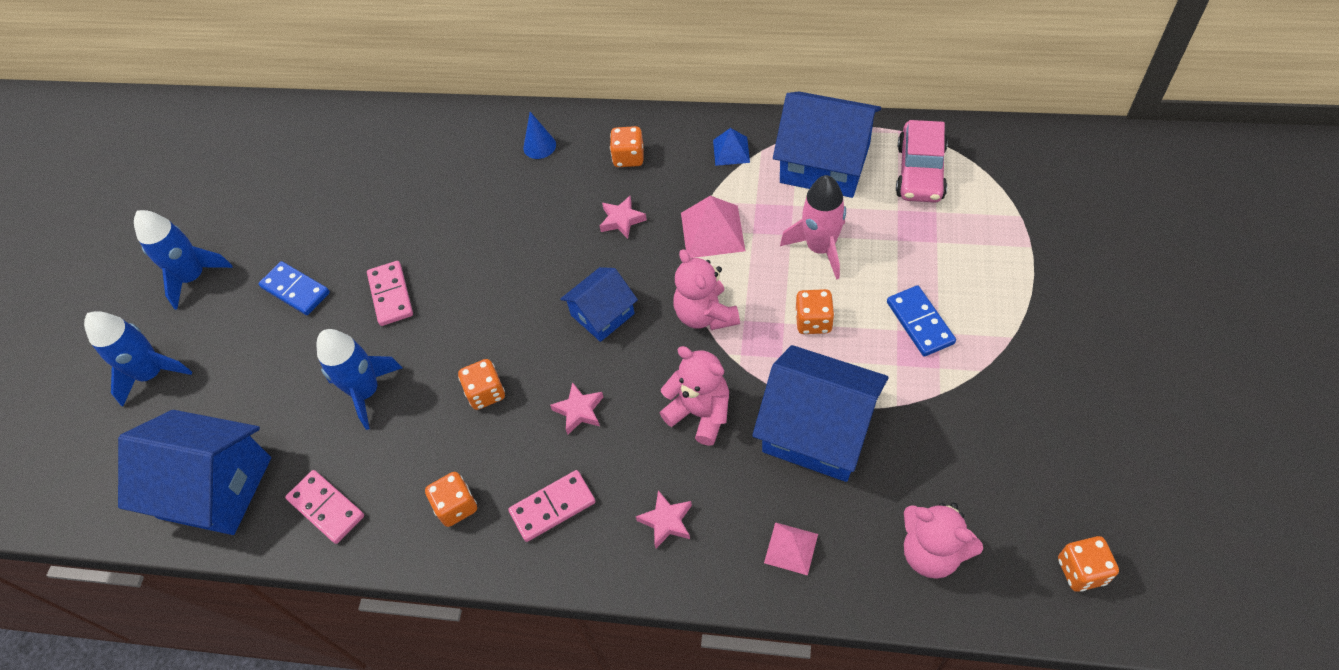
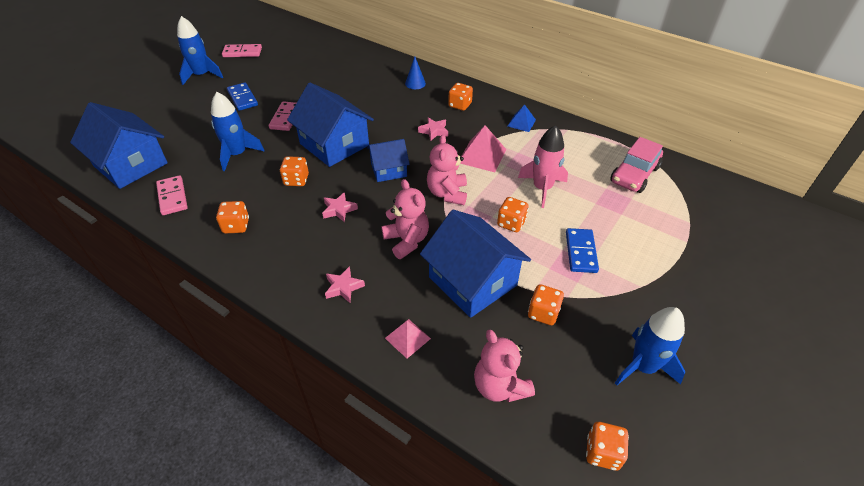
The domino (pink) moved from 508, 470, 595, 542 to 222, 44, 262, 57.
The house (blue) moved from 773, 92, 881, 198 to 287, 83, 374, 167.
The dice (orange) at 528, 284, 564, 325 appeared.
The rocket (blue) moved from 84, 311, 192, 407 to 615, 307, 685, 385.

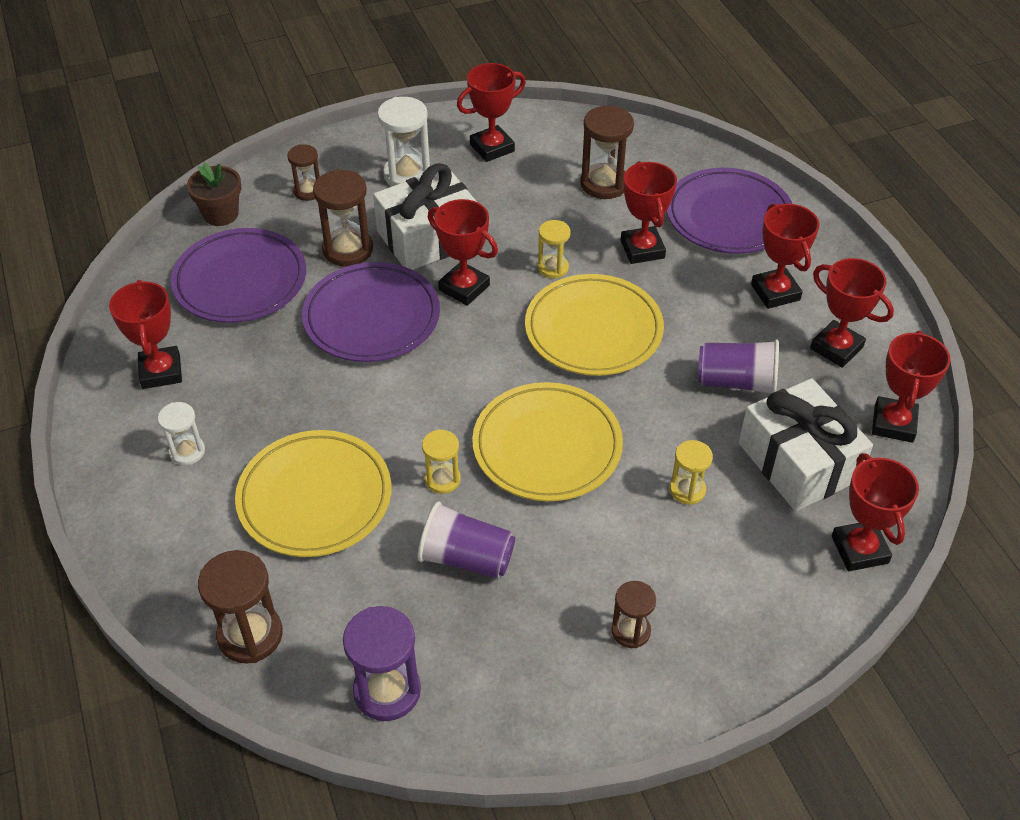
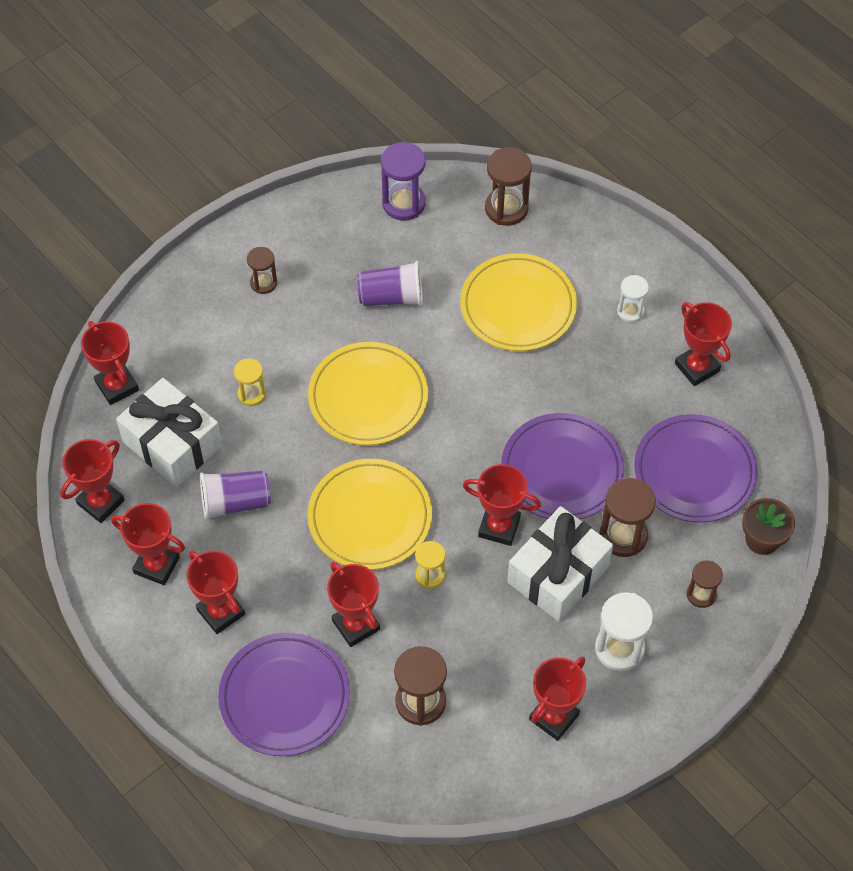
The trophy (red) at 872, 331, 951, 443 turned 45 degrees clockwise.
The hourglass (yellow) at 422, 429, 461, 494 disappeared.

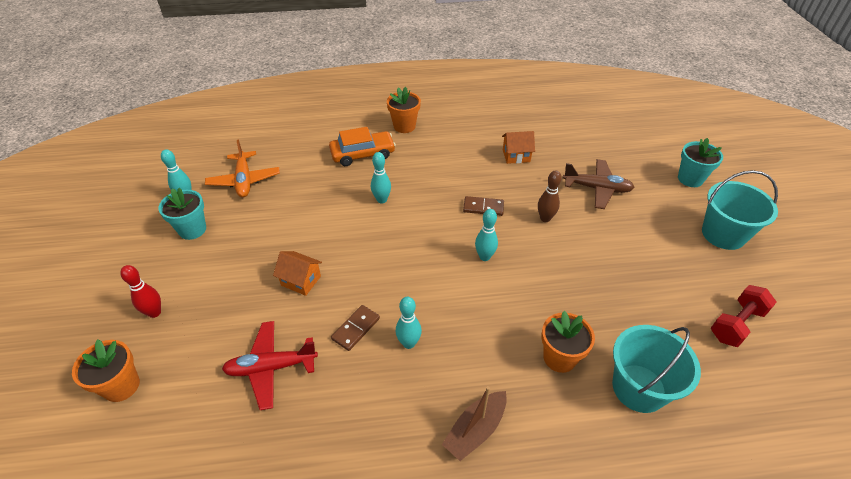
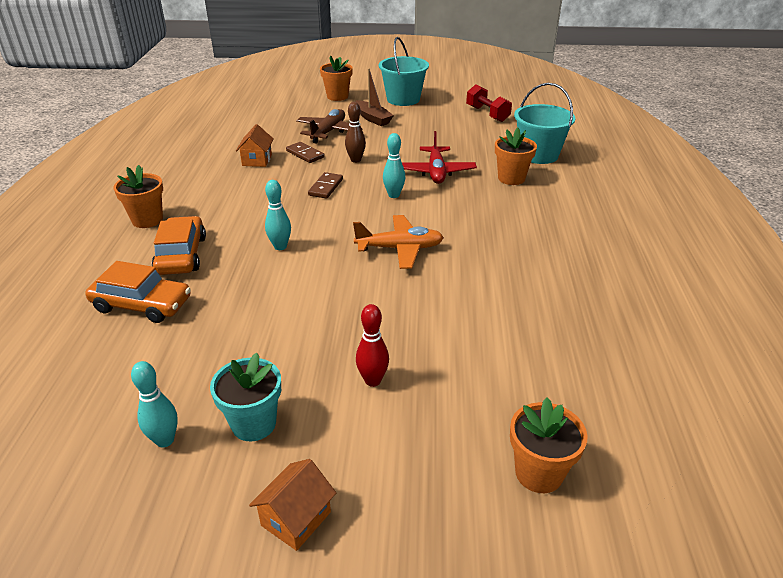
The car (orange) at 85, 261, 191, 323 appeared.
The house (orange) moved from 273, 251, 322, 296 to 249, 459, 336, 551.
The domino (brown) moved from 331, 305, 380, 351 to 286, 142, 325, 163.
The flower pot (turquoise) at 678, 138, 723, 187 became the flower pot (orange) at 320, 55, 353, 101.
The plane (orange) moved from 205, 140, 280, 197 to 353, 215, 444, 269.
The boat (brown) moved from 442, 386, 507, 461 to 356, 68, 394, 126.
The bowling pin (red) moved from 120, 265, 161, 318 to 356, 304, 389, 387.
The plane (red) moved from 222, 321, 318, 410 to 402, 131, 477, 184.
The bowling pin (turquoise) at 396, 297, 422, 349 disappeared.

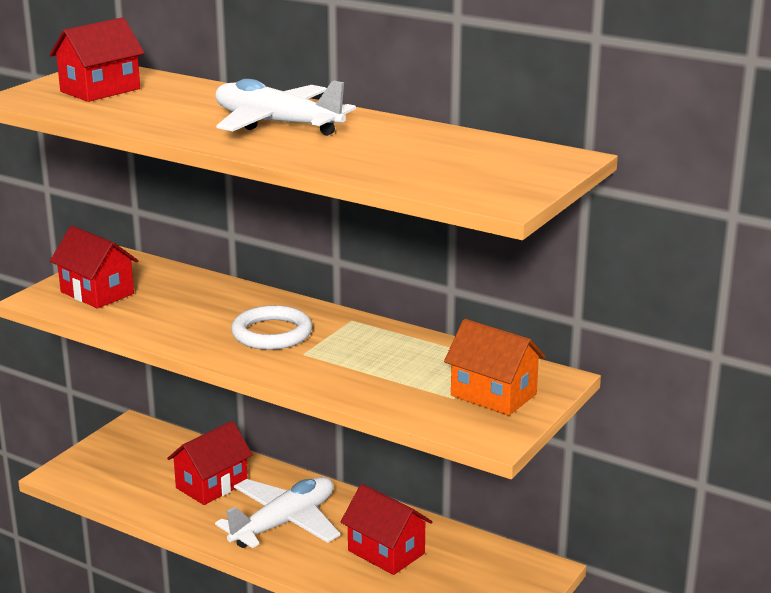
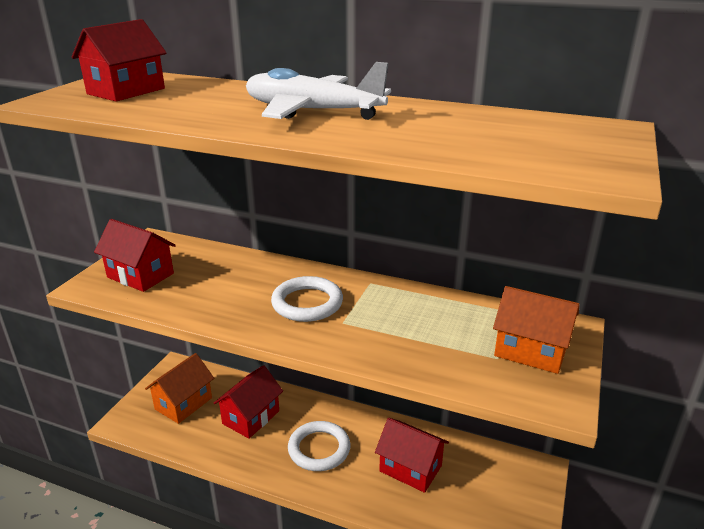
The house (orange) at 145, 353, 214, 424 appeared.
The plane (white) at 215, 477, 341, 548 was replaced by the ring (white) at 288, 421, 350, 471.

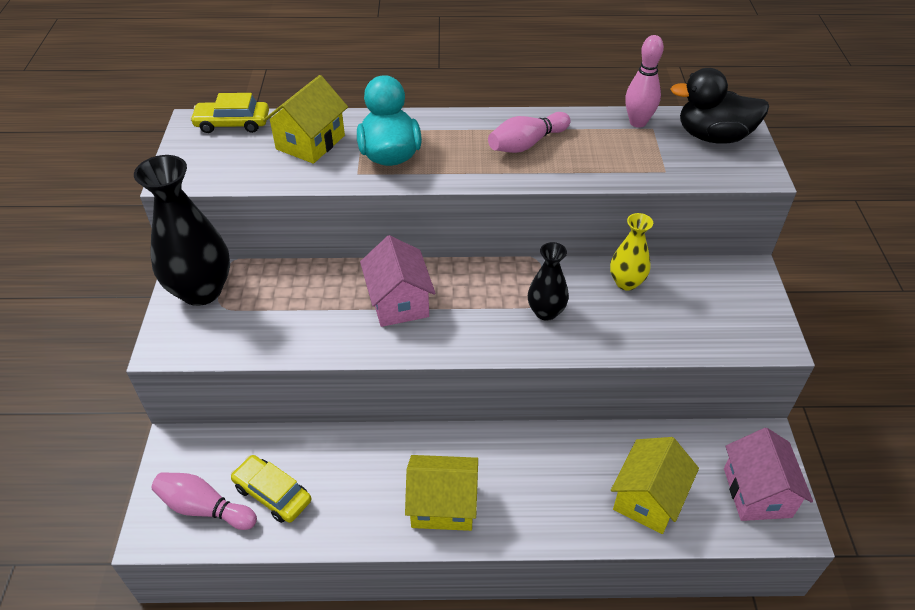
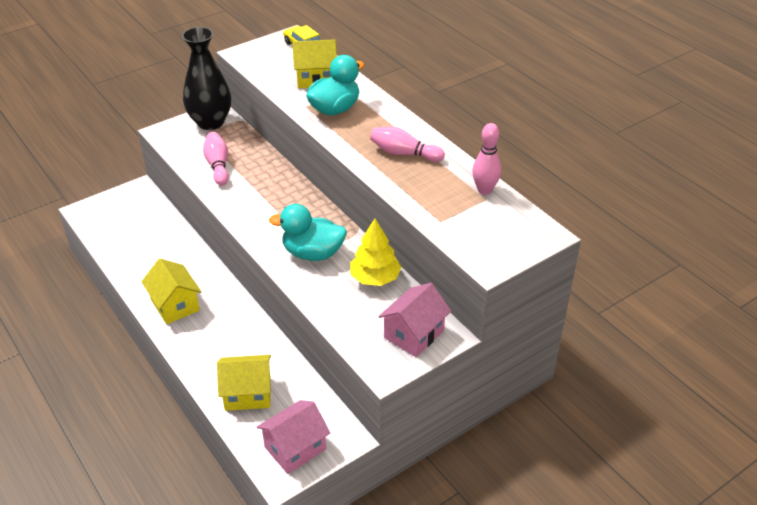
The bowling pin (pink) moved from 152, 472, 257, 530 to 203, 132, 229, 186.
The vase (black) at 528, 242, 569, 321 was replaced by the duck (turquoise) at 269, 204, 347, 261.
The vase (yellow) at 610, 213, 653, 291 was replaced by the tree (yellow) at 350, 219, 401, 286.
The house (pink) moved from 360, 235, 435, 327 to 378, 283, 451, 357.
The car (yellow) at 231, 455, 311, 523 disappeared.
The duck (black) at 670, 68, 769, 144 disappeared.

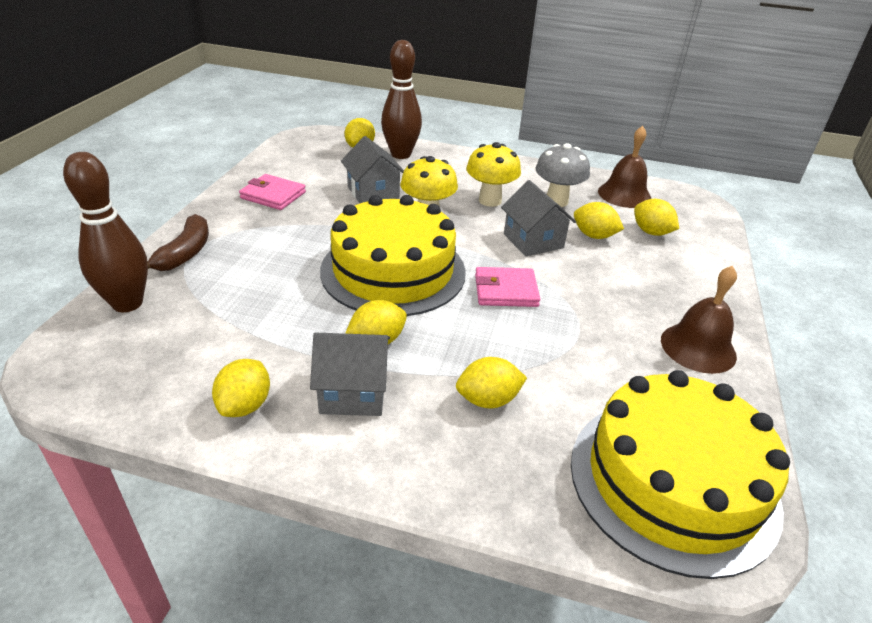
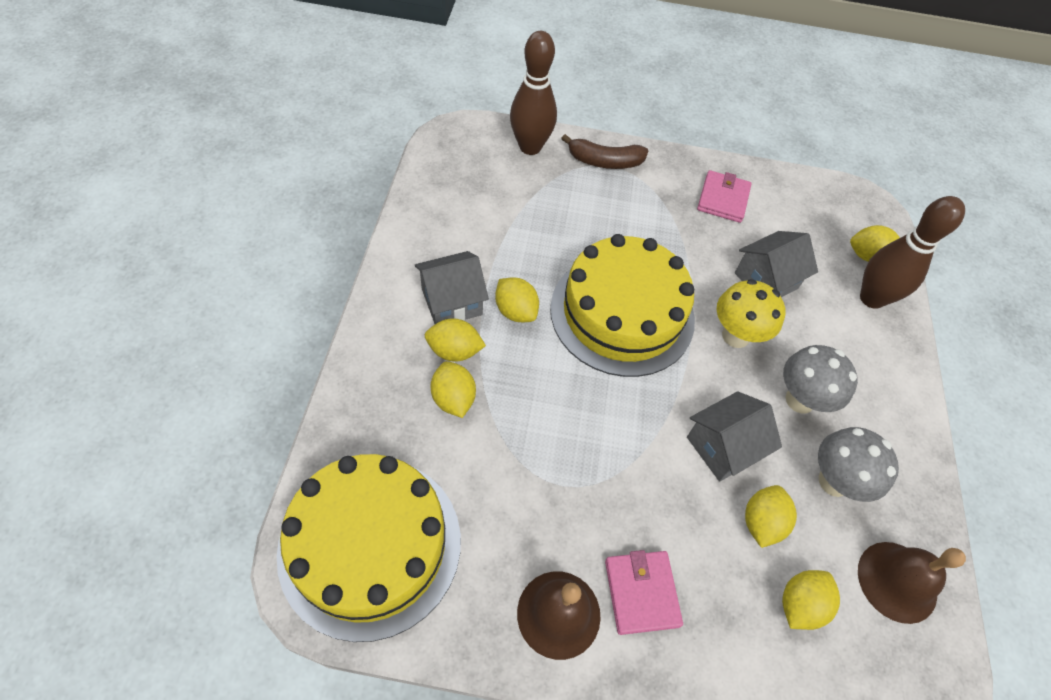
The house (grey) at 310, 333, 390, 416 turned 75 degrees clockwise.
The lemon (yellow) moved from 212, 359, 270, 417 to 425, 318, 486, 362.
The wallet (pink) moved from 475, 267, 541, 307 to 605, 550, 683, 635.
The mushroom (yellow) at 466, 142, 521, 207 became the mushroom (grey) at 783, 345, 858, 414.

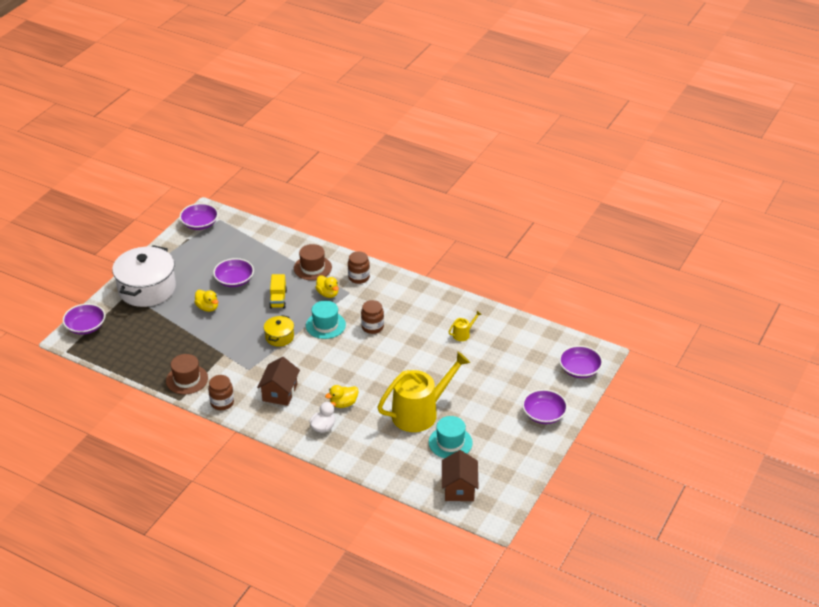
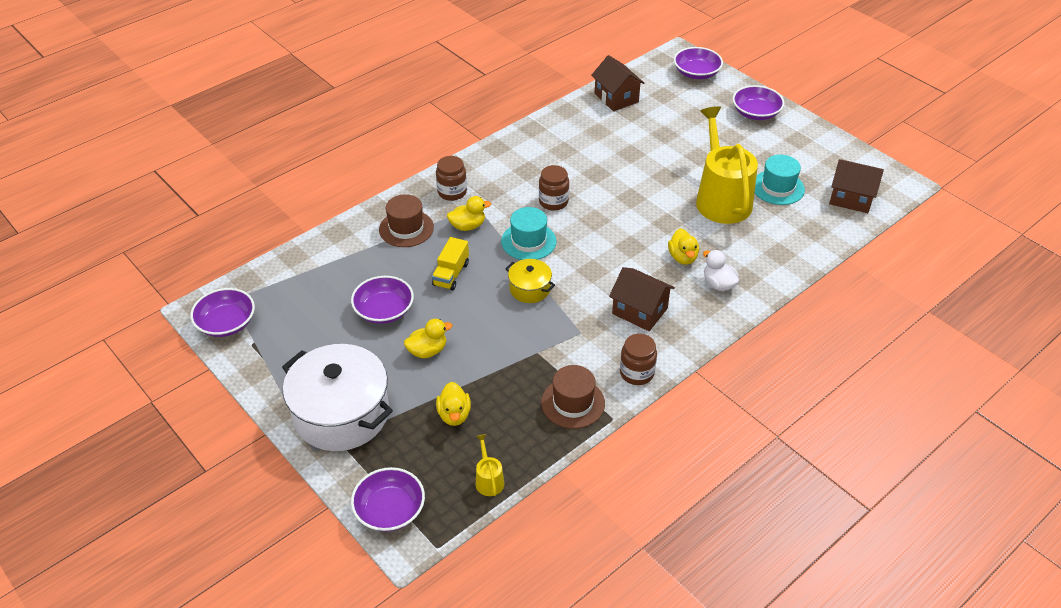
The truck (yellow) at 269, 274, 287, 309 turned 90 degrees clockwise.
The duck (yellow) at 436, 382, 471, 426 appeared.
The watering can (yellow) moved from 449, 311, 482, 341 to 476, 434, 504, 496.
The house (brown) at 591, 55, 645, 111 appeared.

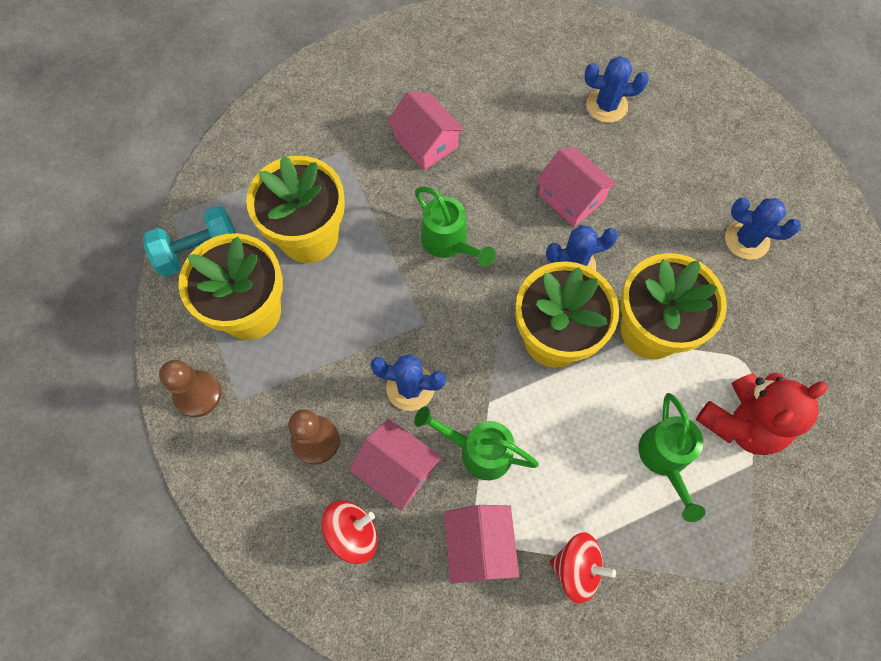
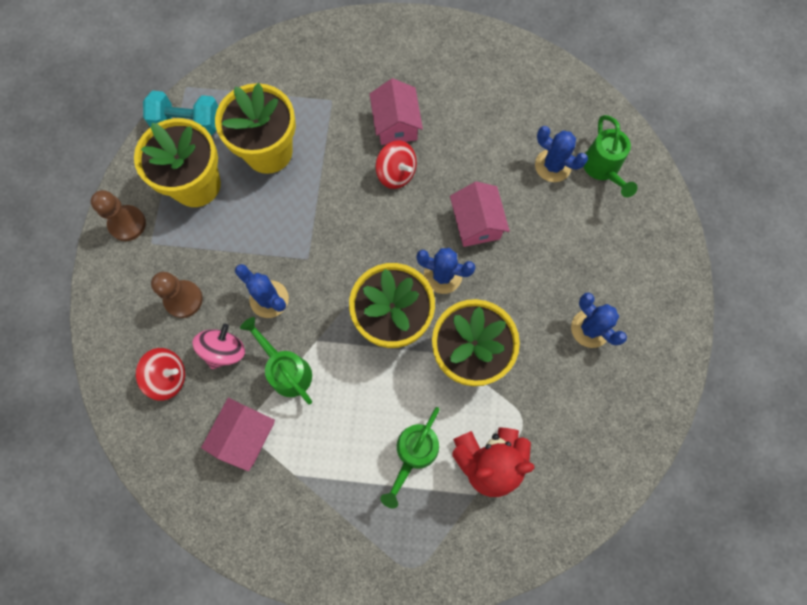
The house (pink) at 349, 418, 442, 511 was replaced by the spinning top (pink) at 192, 324, 245, 369.
The spinning top (red) moved from 550, 532, 616, 604 to 375, 140, 417, 189.
The watering can (green) moved from 415, 187, 496, 267 to 584, 115, 638, 197.

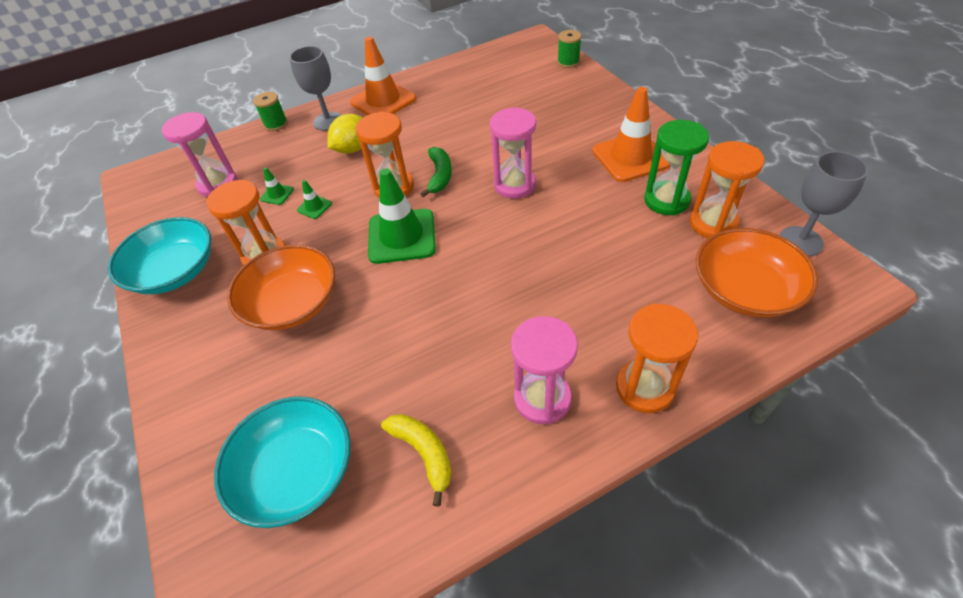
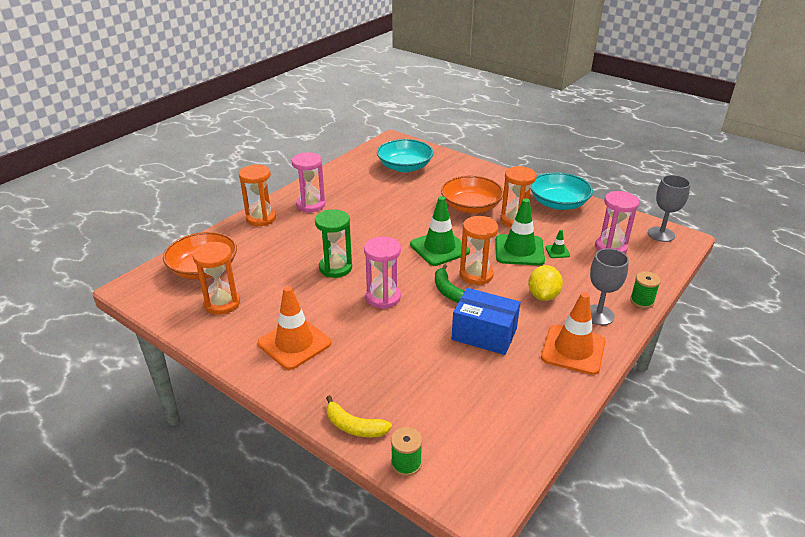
The hourglass (green) moved from 644, 120, 709, 216 to 315, 209, 352, 278.
The banana (yellow) moved from 381, 414, 452, 507 to 326, 395, 392, 438.
The box (blue) at 451, 288, 521, 355 appeared.
The traffic cone (green) at 297, 180, 332, 219 changed to 2.28 times the size.
The goblet (grey) moved from 780, 151, 868, 257 to 648, 175, 691, 242.

